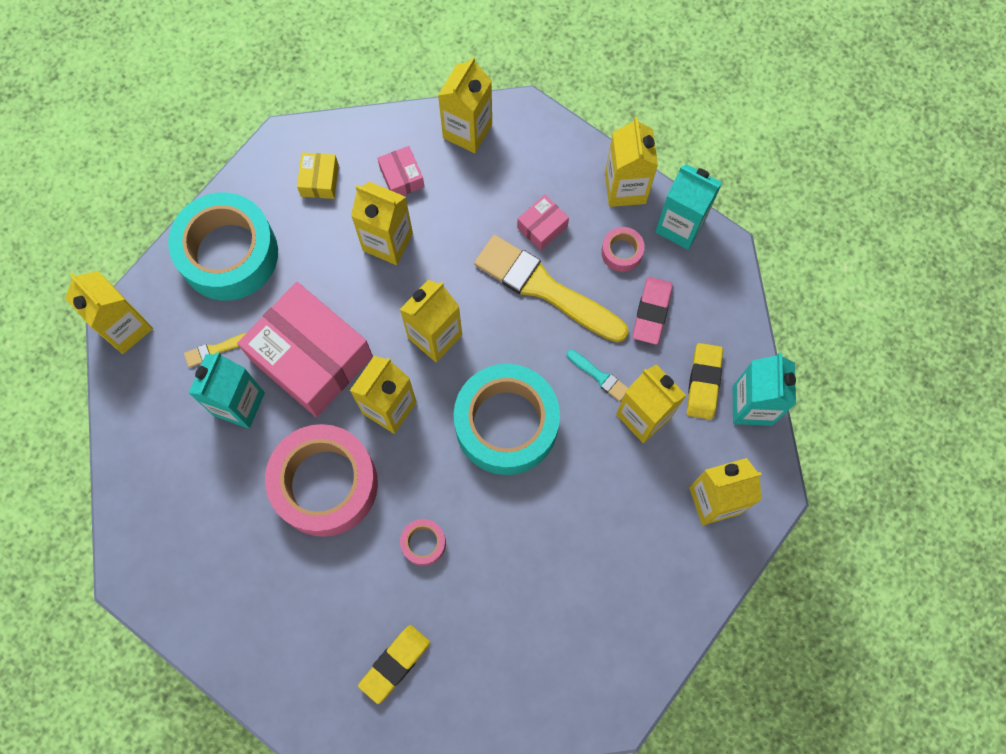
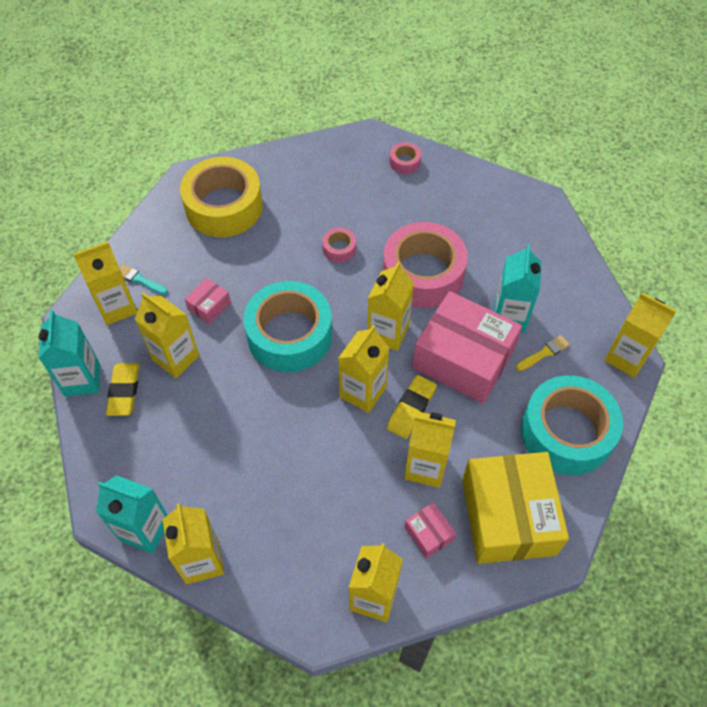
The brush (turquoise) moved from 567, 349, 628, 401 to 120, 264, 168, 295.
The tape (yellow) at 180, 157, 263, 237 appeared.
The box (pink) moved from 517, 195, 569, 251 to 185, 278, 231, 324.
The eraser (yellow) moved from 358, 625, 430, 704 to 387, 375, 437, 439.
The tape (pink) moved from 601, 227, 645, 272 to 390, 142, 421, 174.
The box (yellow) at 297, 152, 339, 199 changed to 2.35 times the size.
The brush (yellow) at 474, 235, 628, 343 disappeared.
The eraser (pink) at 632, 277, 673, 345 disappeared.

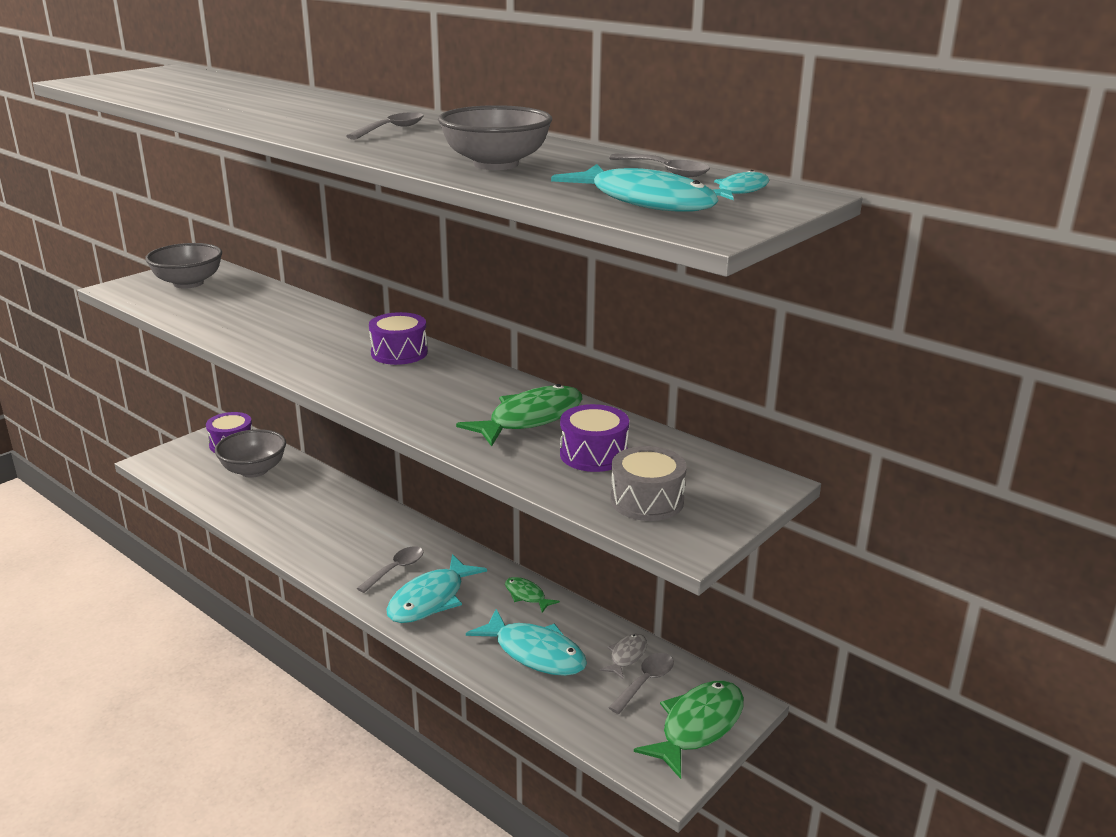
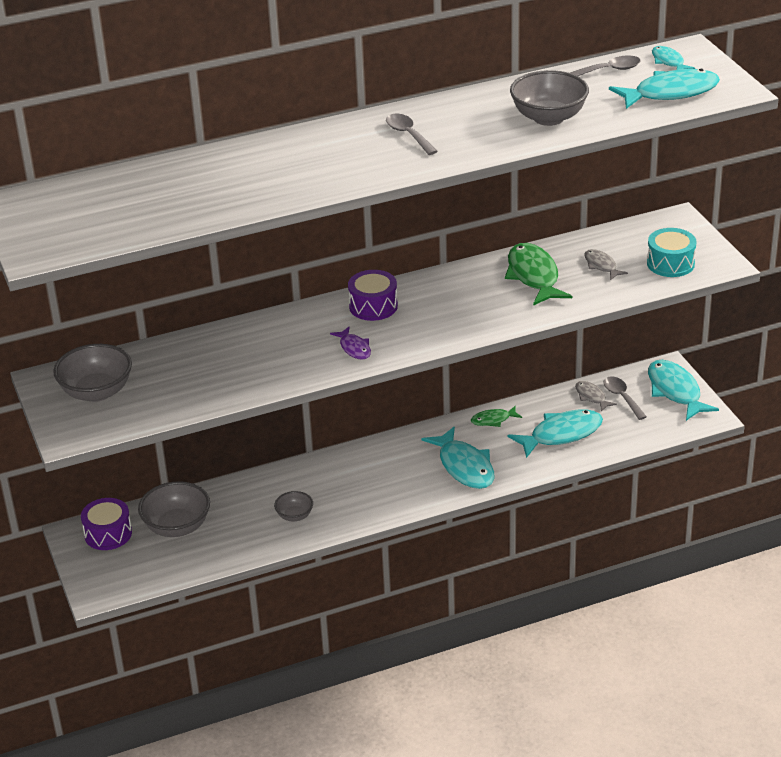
The bowl (grey) at 274, 491, 313, 521 appeared.
The fish (purple) at 330, 326, 371, 360 appeared.
The drum (purple) at 560, 404, 629, 472 was replaced by the fish (grey) at 584, 249, 628, 280.
The drum (grey) at 610, 446, 687, 521 became the drum (turquoise) at 647, 228, 697, 277.
The fish (green) at 634, 680, 744, 779 became the fish (turquoise) at 648, 360, 719, 421.
The spoon (grey) at 357, 546, 423, 593 disappeared.

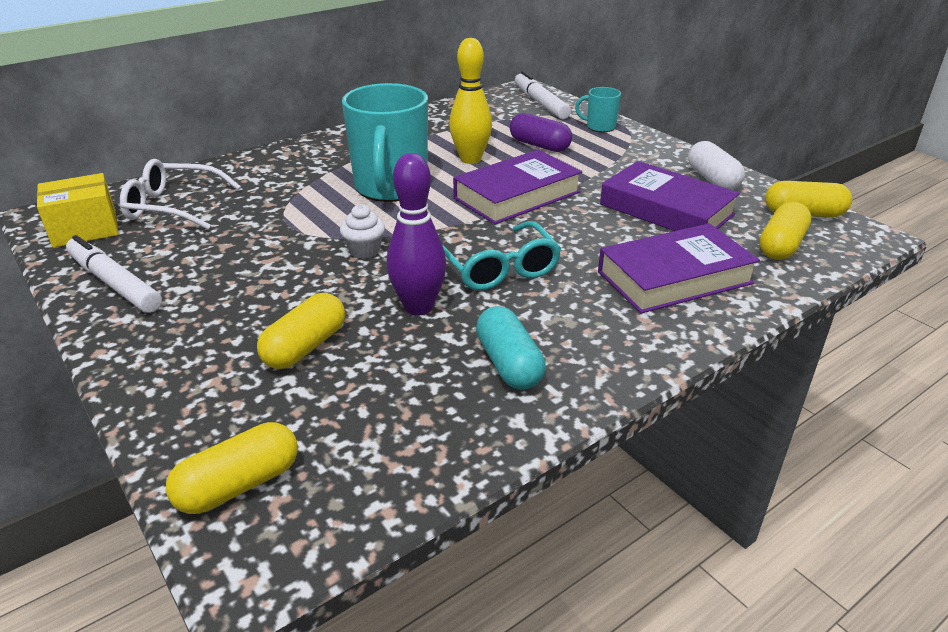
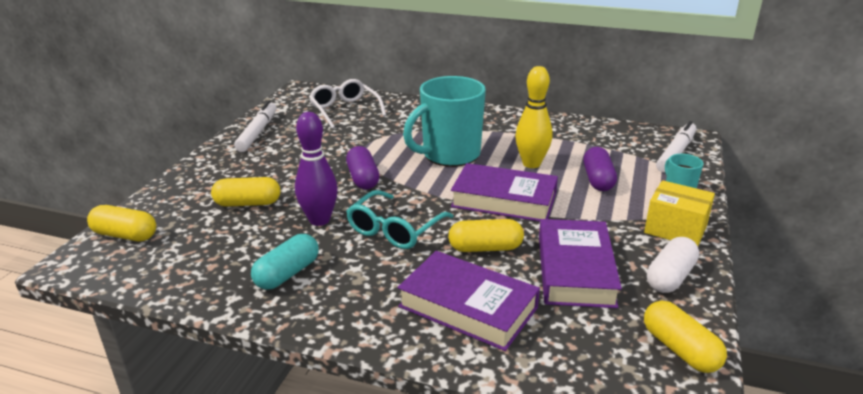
The cupcake (white) at 340, 204, 385, 259 was replaced by the capsule (purple) at 346, 146, 379, 189.
The capsule (yellow) moved from 759, 202, 811, 260 to 448, 219, 524, 252.
The box (yellow) moved from 37, 173, 119, 248 to 644, 180, 715, 246.

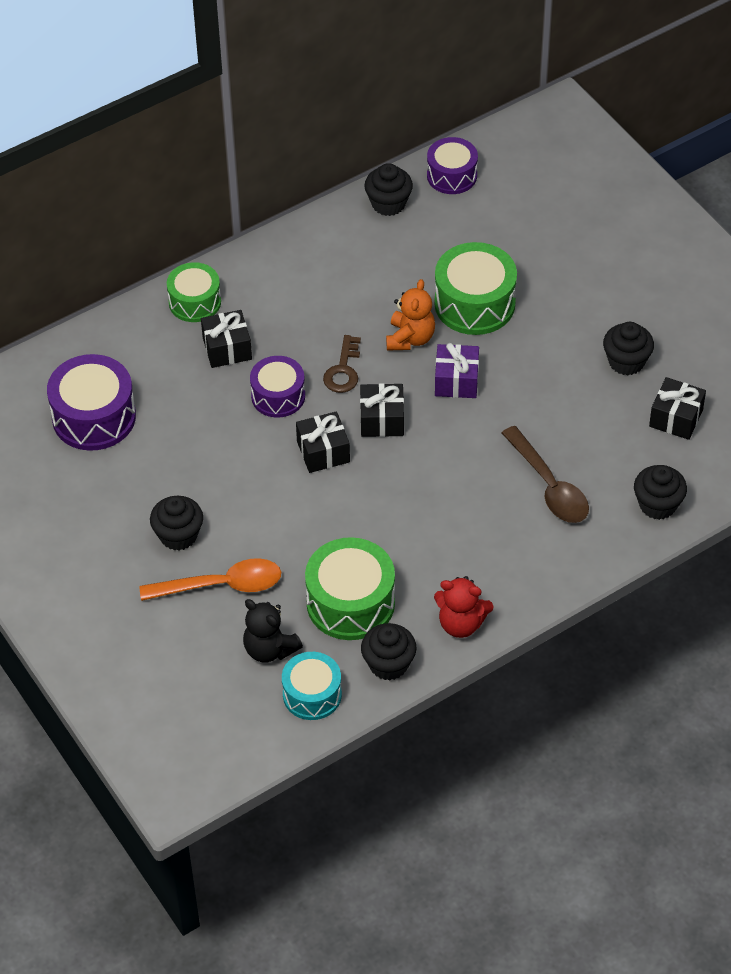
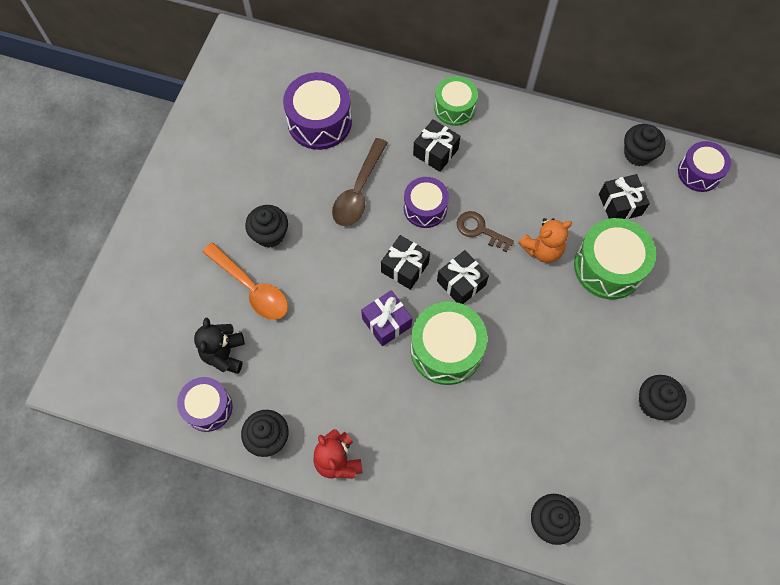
The drum (turquoise) at 282, 652, 342, 720 became the drum (purple) at 177, 377, 232, 432.
The spoon (brown) moved from 502, 426, 589, 523 to 332, 138, 388, 226.
The gift (purple) moved from 435, 343, 479, 398 to 361, 290, 412, 346.
The drum (green) moved from 305, 537, 395, 640 to 410, 301, 487, 385.
The key (brown) at 323, 335, 361, 393 turned 60 degrees clockwise.
The gift (black) moved from 649, 377, 706, 440 to 599, 174, 650, 219.

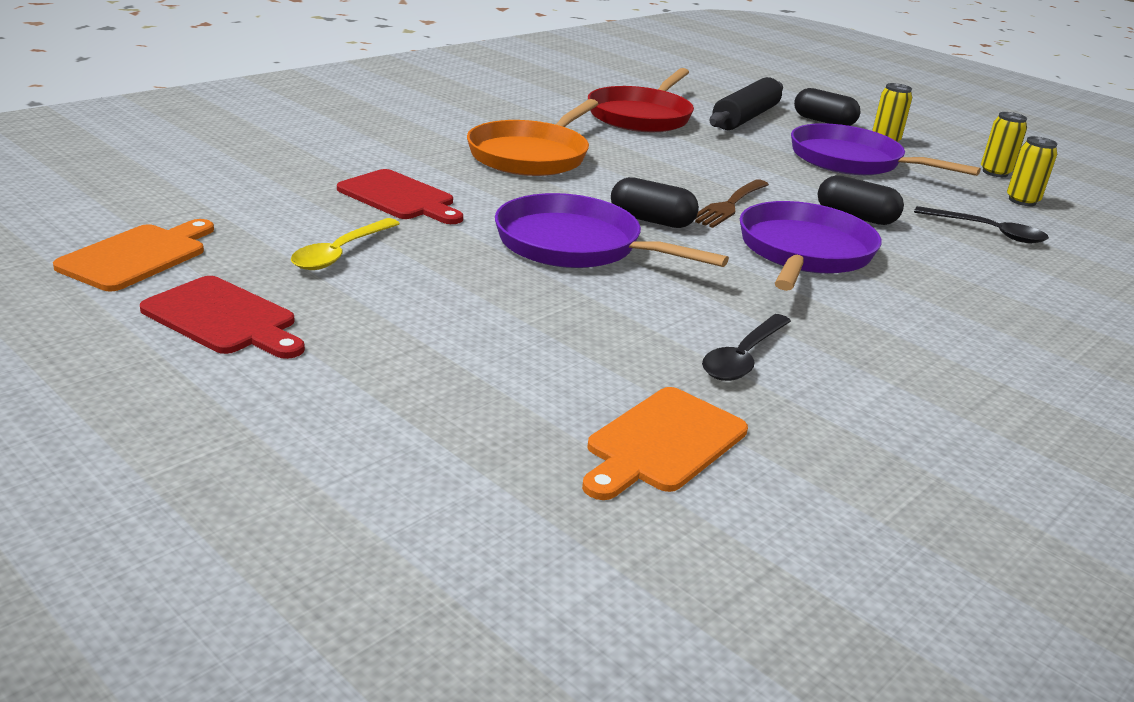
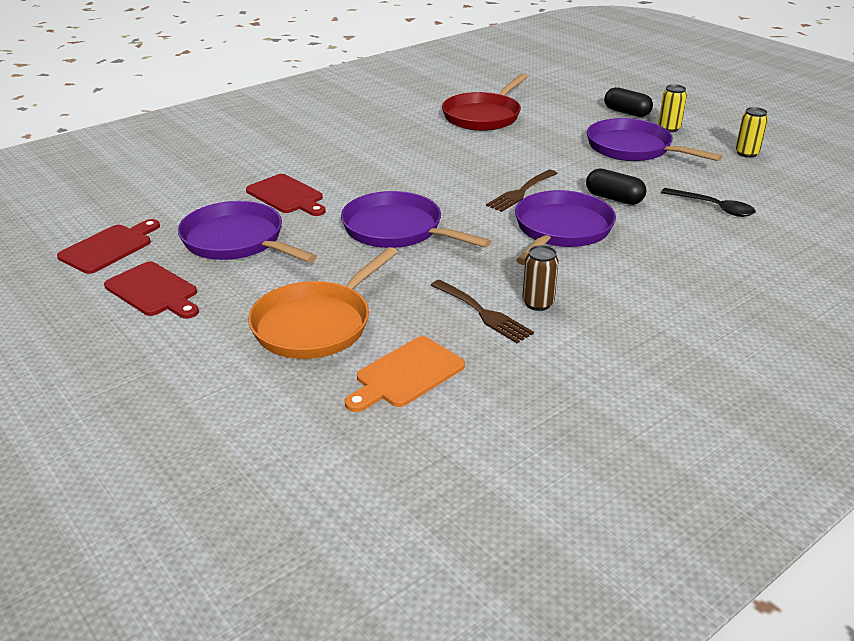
The cutting board (orange) at 53, 219, 214, 291 became the cutting board (red) at 57, 219, 160, 274.
The spoon (yellow) at 291, 218, 400, 270 was replaced by the pan (purple) at 178, 201, 317, 263.
The pan (orange) moved from 467, 99, 598, 176 to 248, 247, 398, 359.
The spoon (black) at 702, 314, 791, 381 was replaced by the fork (brown) at 431, 280, 534, 343.
The can (brown) at 522, 245, 559, 311 appeared.
The capsule (black) at 611, 177, 699, 228 disappeared.
The rolling pin (black) at 710, 77, 783, 130 disappeared.
The can (yellow) at 1007, 136, 1058, 206 disappeared.

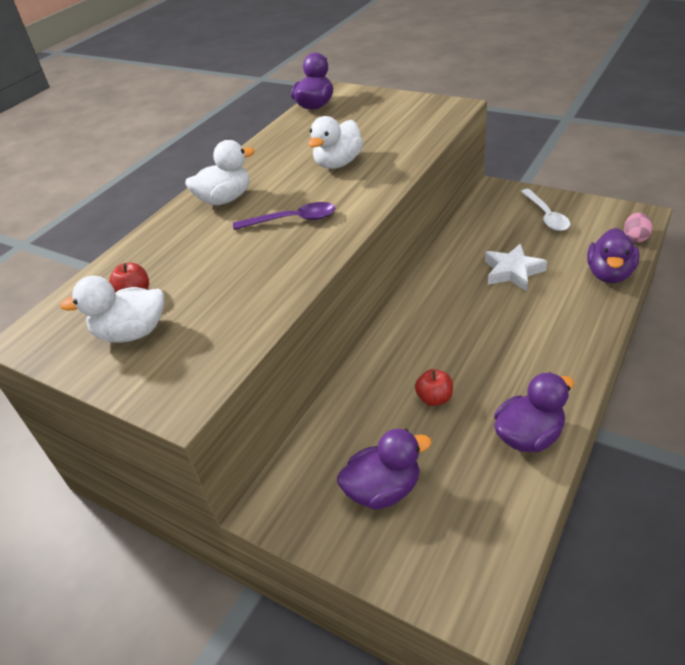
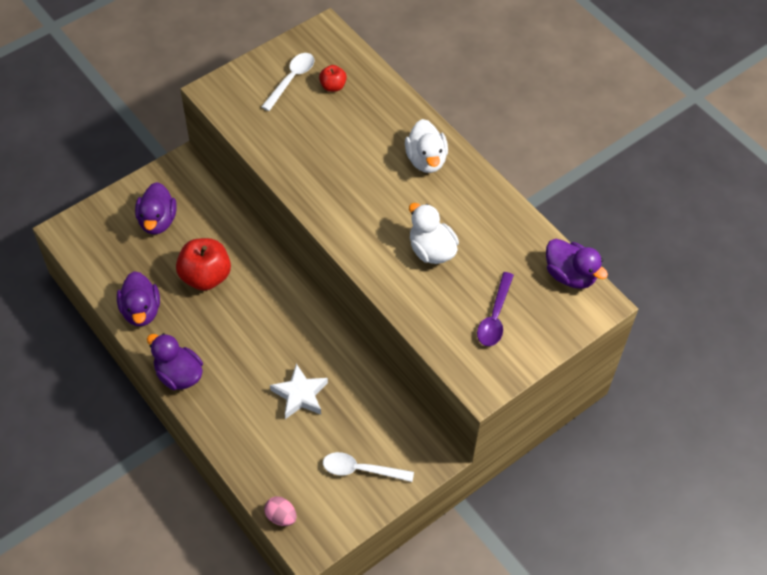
The duck (purple) moved from 587, 228, 640, 283 to 147, 333, 203, 390.
The apple (red) at 415, 369, 453, 406 changed to 1.92 times the size.
The duck (white) at 60, 276, 164, 343 was replaced by the spoon (white) at 261, 53, 314, 111.
The spoon (purple) moved from 233, 202, 336, 230 to 477, 272, 514, 346.

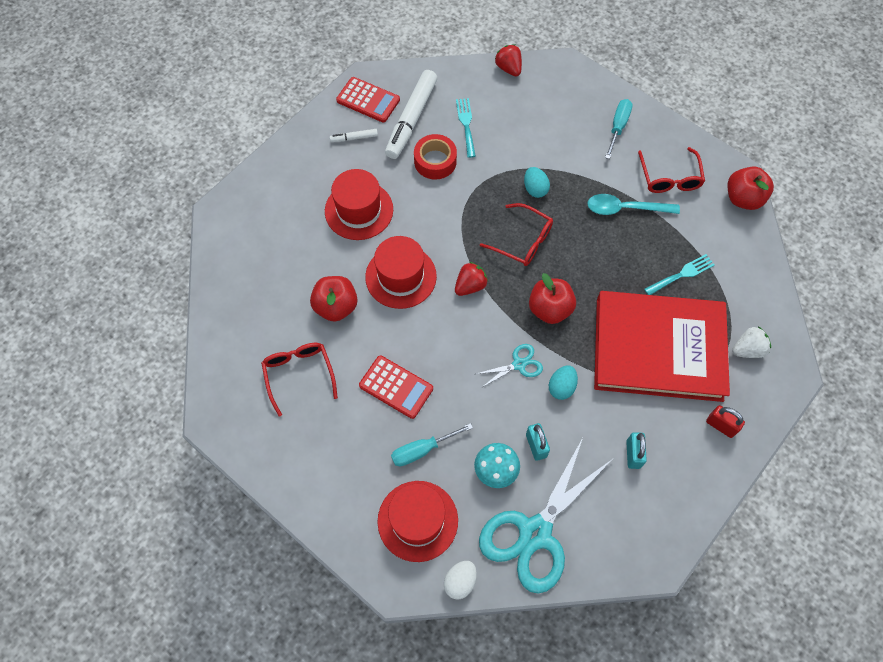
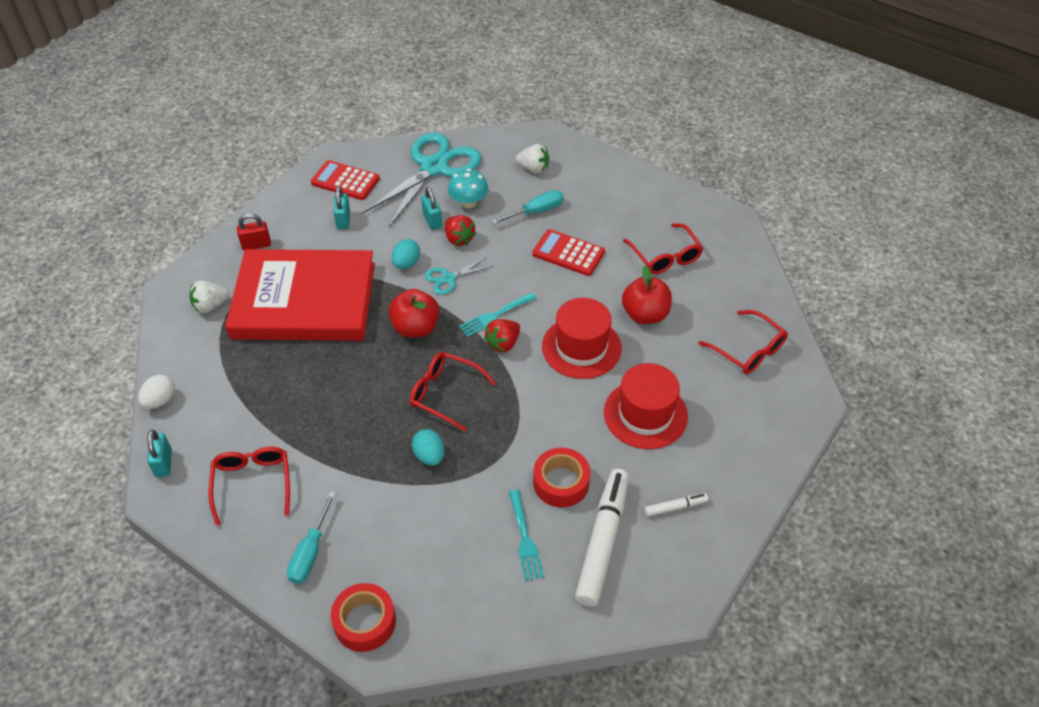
The egg (white) moved from 444, 561, 477, 600 to 138, 375, 175, 409.
The apple (red) at 727, 166, 774, 210 was replaced by the padlock (turquoise) at 147, 430, 172, 478.
The padlock (red) at 706, 405, 745, 438 turned 45 degrees counterclockwise.
The calculator (red) moved from 336, 77, 400, 123 to 311, 160, 380, 200.
The tape (red) at 331, 583, 396, 652 appeared.
The strawberry (red) moved from 495, 45, 522, 76 to 445, 215, 476, 246.
The fork (turquoise) moved from 644, 254, 715, 295 to 459, 292, 537, 337.
The hat (red) at 377, 481, 458, 562 was replaced by the strawberry (white) at 516, 144, 549, 174.
The glasses (red) at 698, 310, 788, 374 appeared.
The spoon (turquoise) at 587, 194, 680, 215 disappeared.

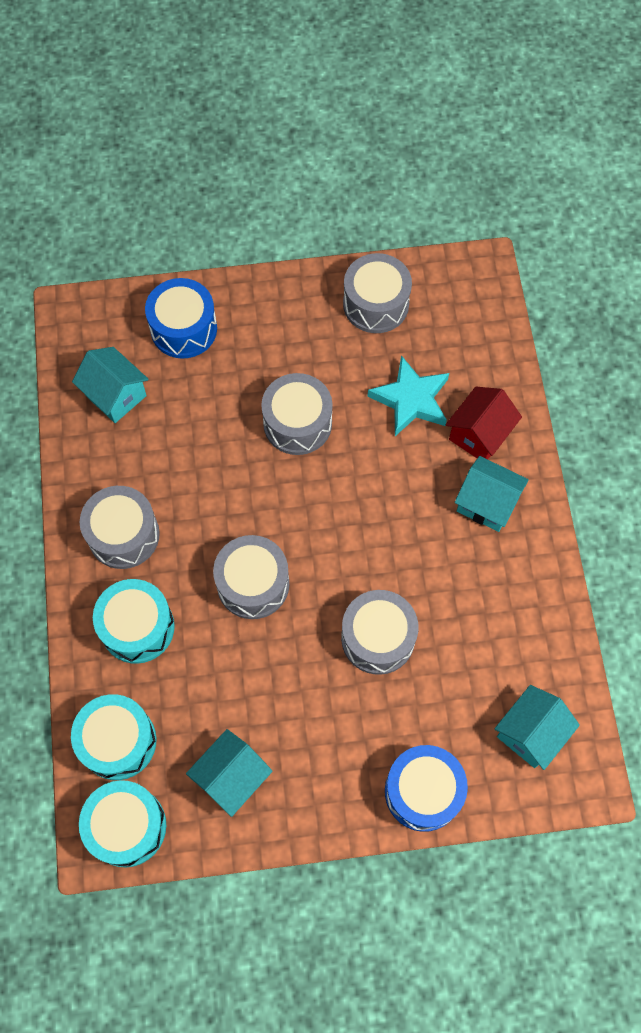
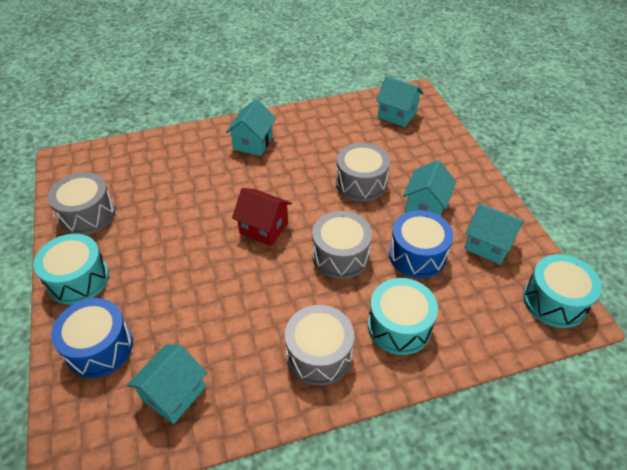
The drum (turquoise) moved from 71, 694, 157, 780 to 33, 234, 109, 305.
The house (red) moved from 446, 387, 522, 459 to 232, 188, 292, 246.
The drum (blue) moved from 385, 745, 468, 832 to 389, 210, 453, 278.
The house (turquoise) at 403, 160, 456, 216 appeared.
The drum (grey) at 261, 373, 333, 455 disappeared.
The star (turquoise) at 367, 355, 449, 436 disappeared.

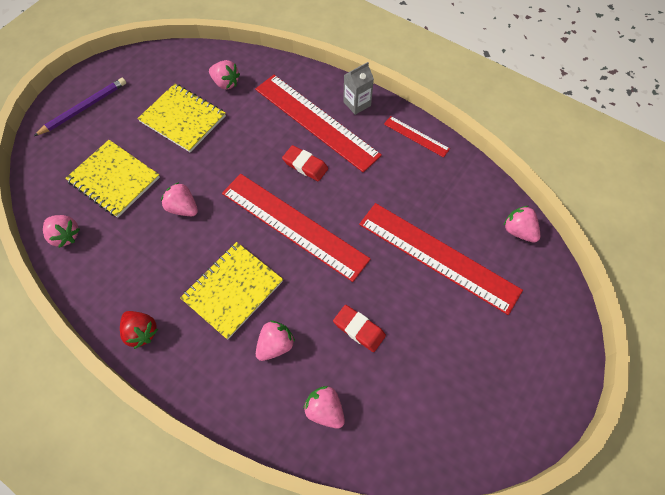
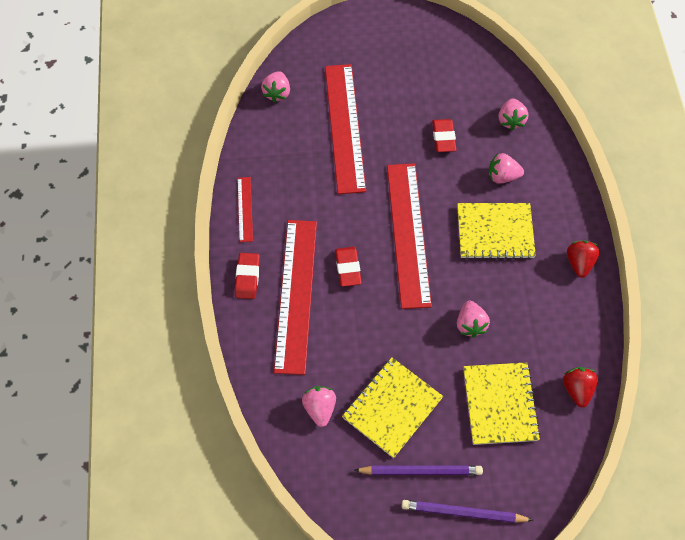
The carton (grey) at 343, 62, 374, 115 was replaced by the eraser (red) at 235, 253, 260, 299.
The notebook (yellow) at 137, 83, 226, 152 turned 45 degrees clockwise.
The pencil (purple) at 354, 466, 483, 475 appeared.
The strawberry (pink) at 43, 215, 80, 248 became the strawberry (red) at 563, 367, 598, 408.

